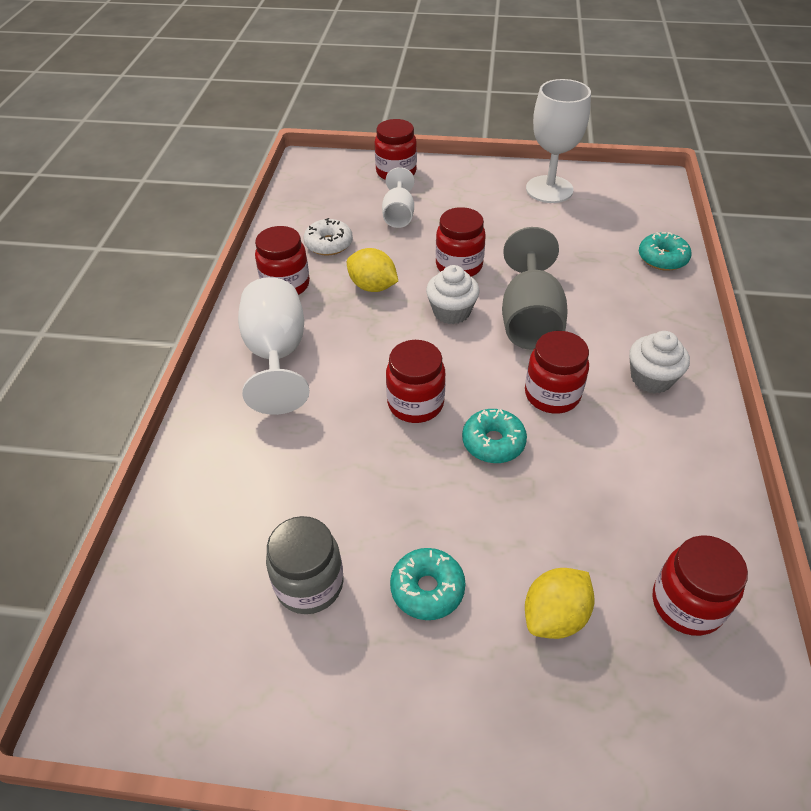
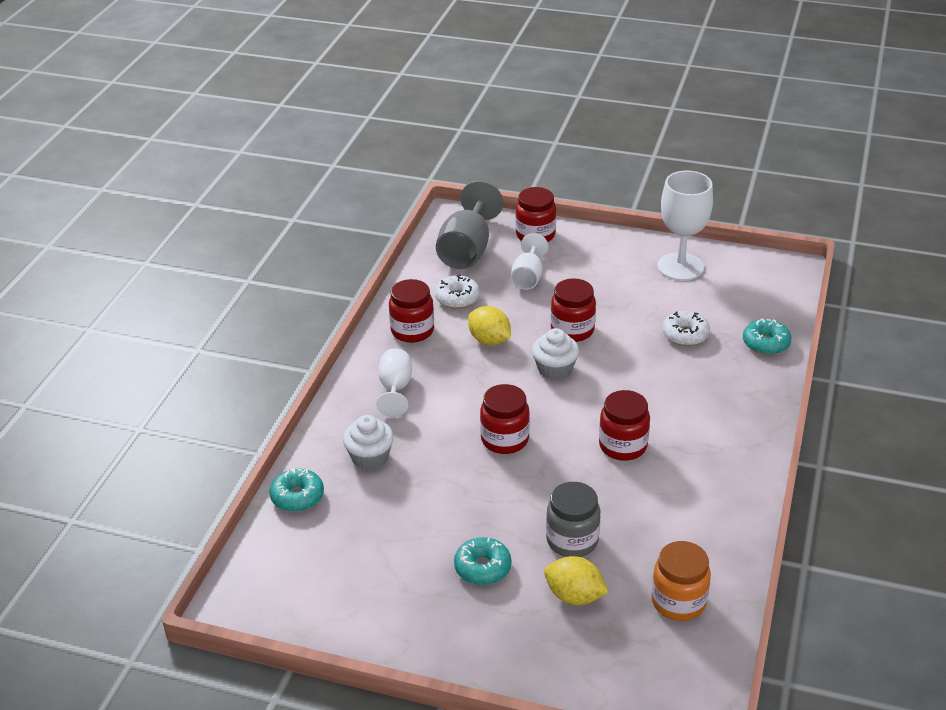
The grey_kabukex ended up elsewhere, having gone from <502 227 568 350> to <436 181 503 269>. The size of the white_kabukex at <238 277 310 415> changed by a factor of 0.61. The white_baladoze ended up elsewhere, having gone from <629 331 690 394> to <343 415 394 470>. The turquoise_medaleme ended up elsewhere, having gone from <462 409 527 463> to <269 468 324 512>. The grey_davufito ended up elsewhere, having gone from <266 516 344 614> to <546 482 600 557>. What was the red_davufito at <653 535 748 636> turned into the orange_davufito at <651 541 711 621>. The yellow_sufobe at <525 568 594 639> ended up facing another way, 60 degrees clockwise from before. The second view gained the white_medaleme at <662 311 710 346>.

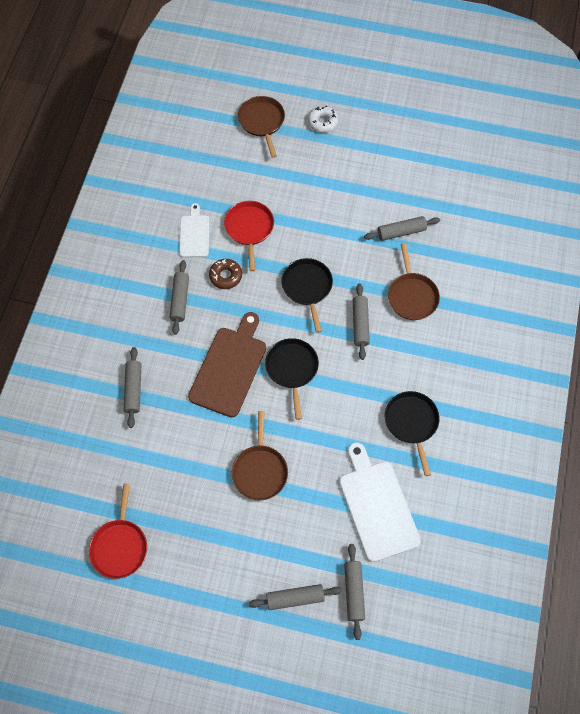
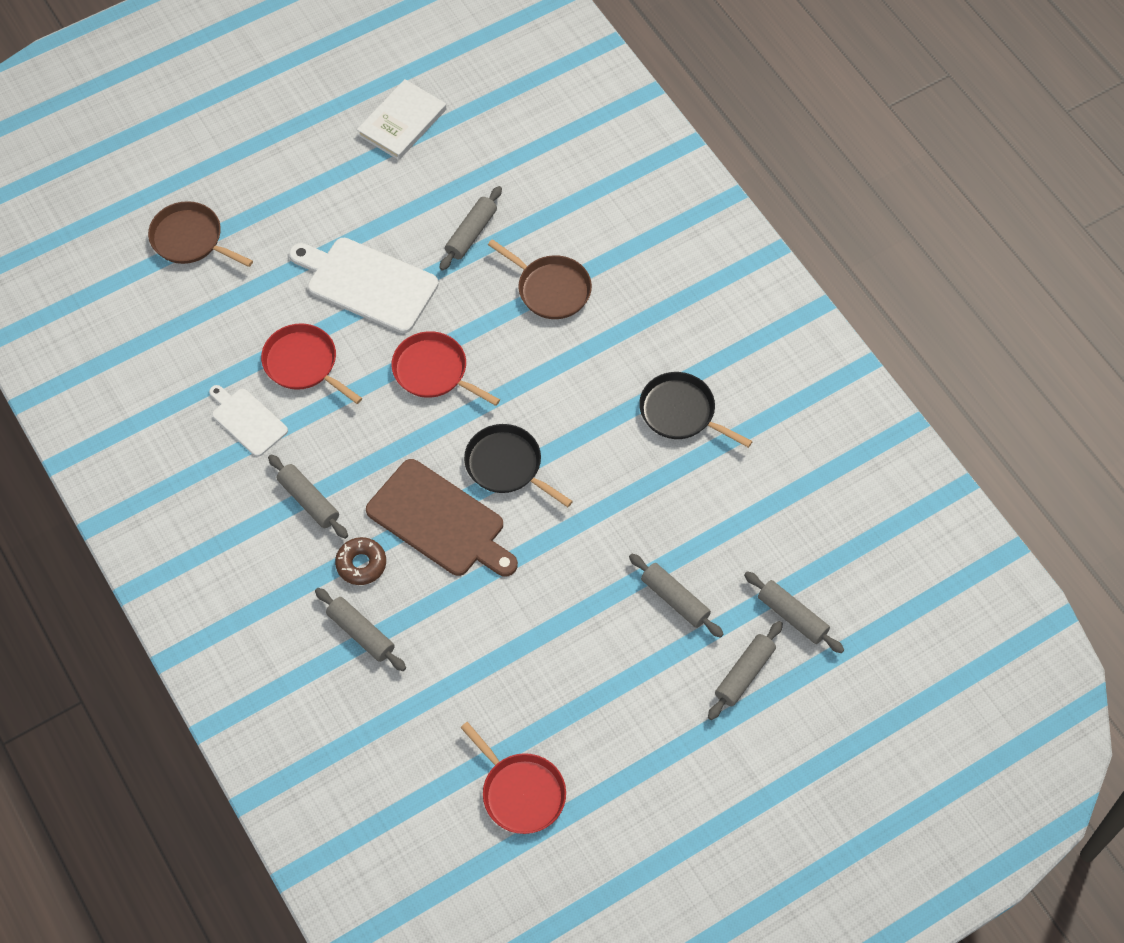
The second view lost the white_medaleme at <308 106 339 133>. What was the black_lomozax at <281 258 333 333> turned into the red_lomozax at <391 331 500 406>. The brown_medaleme ended up elsewhere, having gone from <209 259 242 289> to <335 537 386 585>. The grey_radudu ended up elsewhere, having gone from <353 284 370 360> to <629 554 723 638>. The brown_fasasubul at <188 312 266 417> ended up facing another way, 150 degrees clockwise from before. The second view lost the brown_lomozax at <232 411 288 500>. The white_fasasubul ended up elsewhere, having gone from <339 442 421 562> to <289 238 439 333>. The second view gained the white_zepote at <357 79 446 160>.

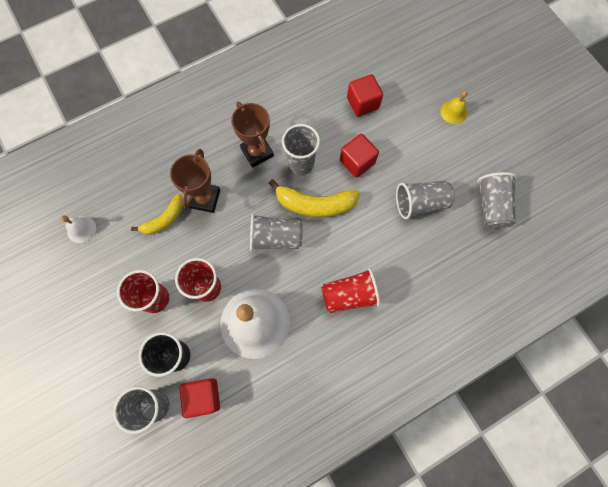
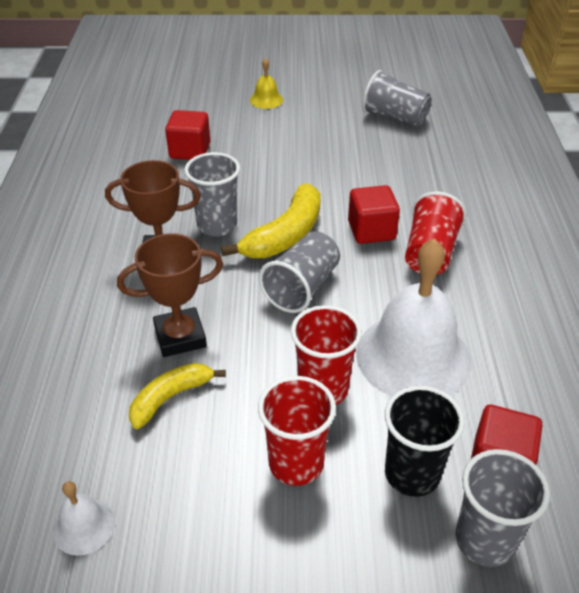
The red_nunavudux ended up elsewhere, having gone from <340 134 379 178> to <348 185 400 244>. The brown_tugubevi at <170 149 220 213> ended up facing another way, 60 degrees counterclockwise from before. The second view lost the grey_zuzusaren at <396 180 455 219>. The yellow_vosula at <131 194 183 235> ended up facing another way, 120 degrees counterclockwise from before.

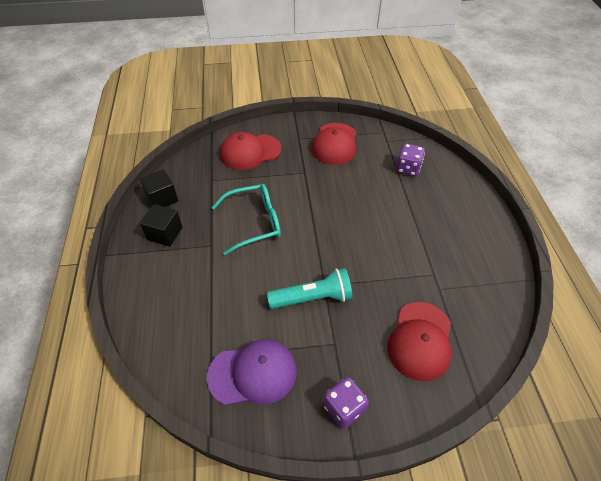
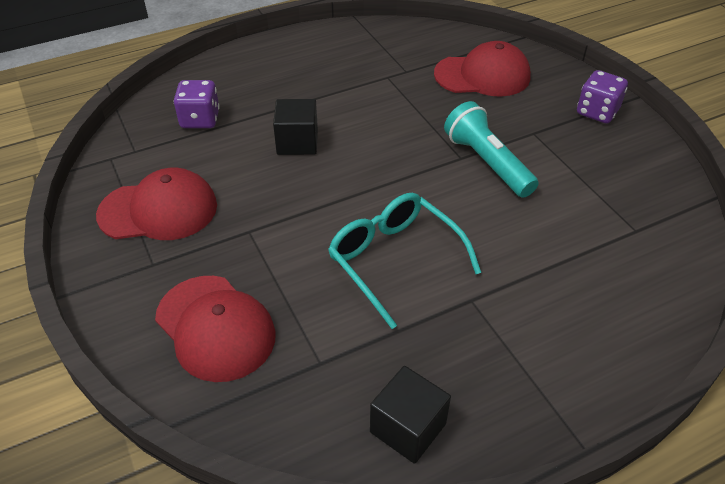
The black_nunavudux ended up elsewhere, having gone from <140 204 183 247> to <273 99 318 155>. The second view lost the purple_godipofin at <207 339 297 405>.

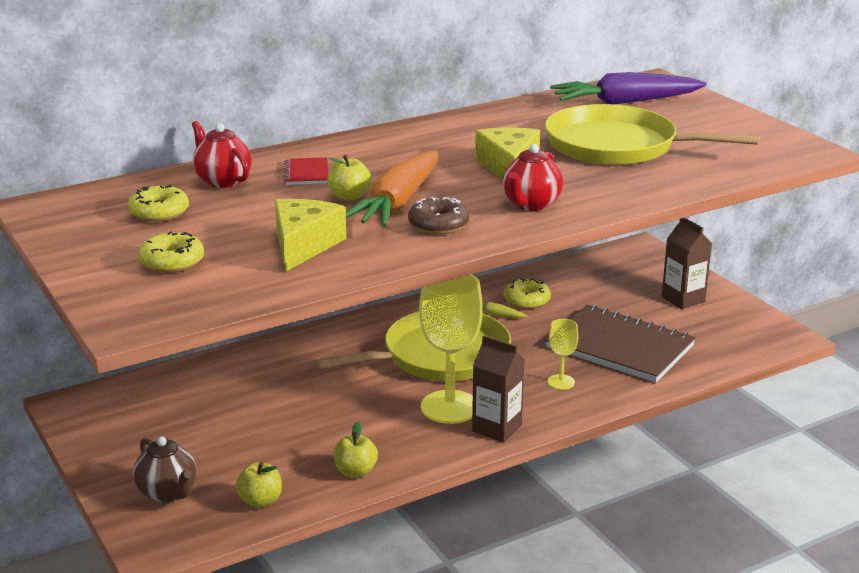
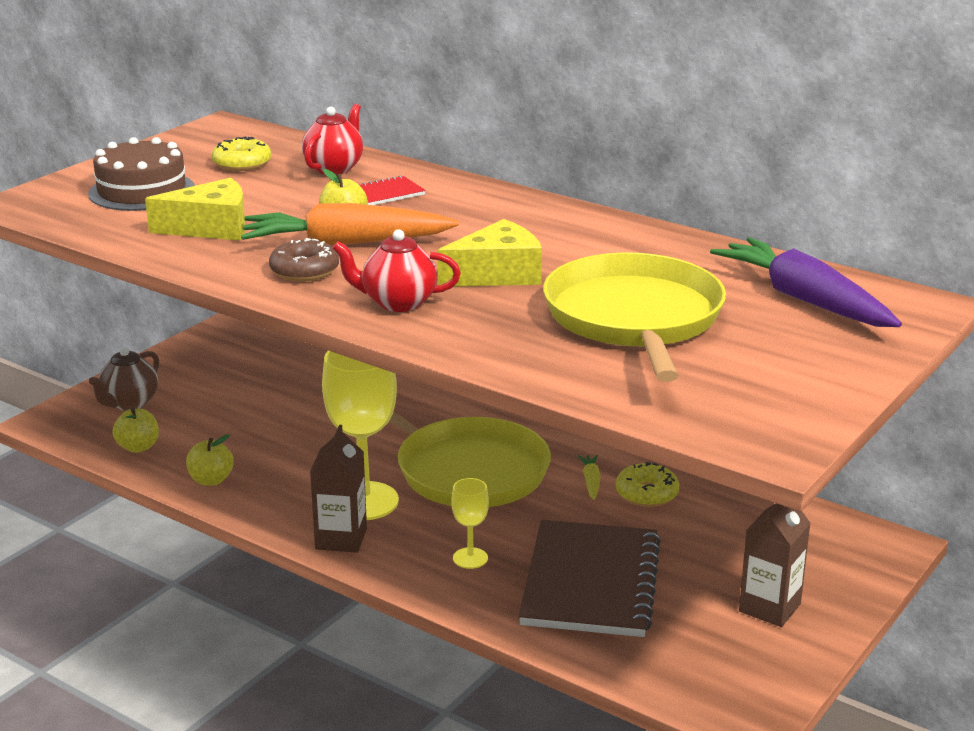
Where the yellow_medaleme stood at <138 231 204 273>, the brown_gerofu came to stand at <88 137 195 211>.

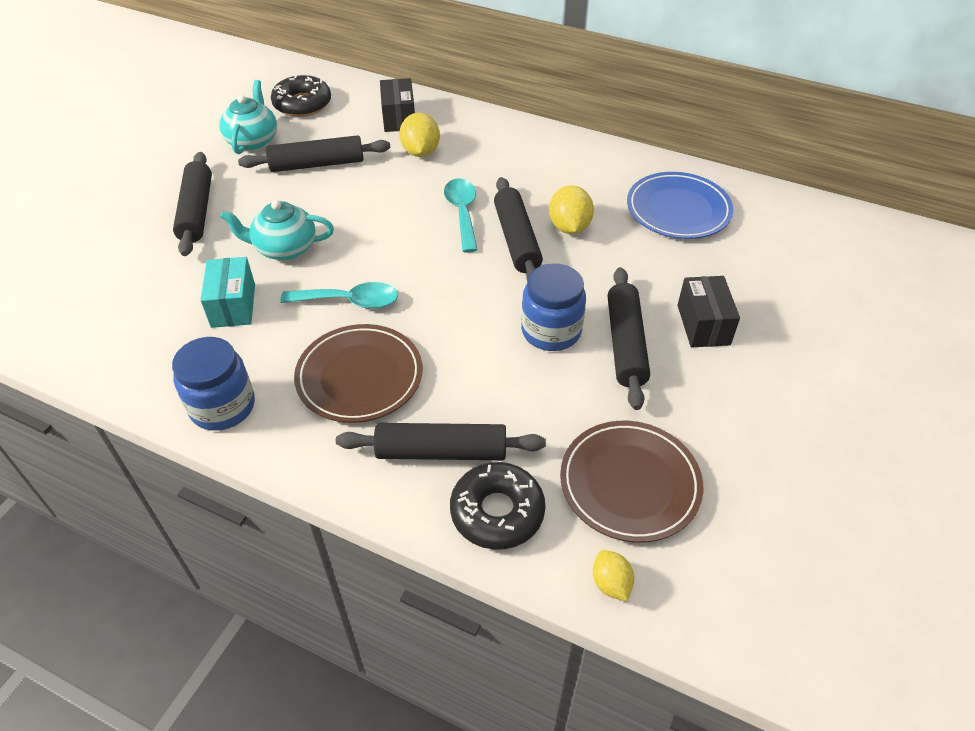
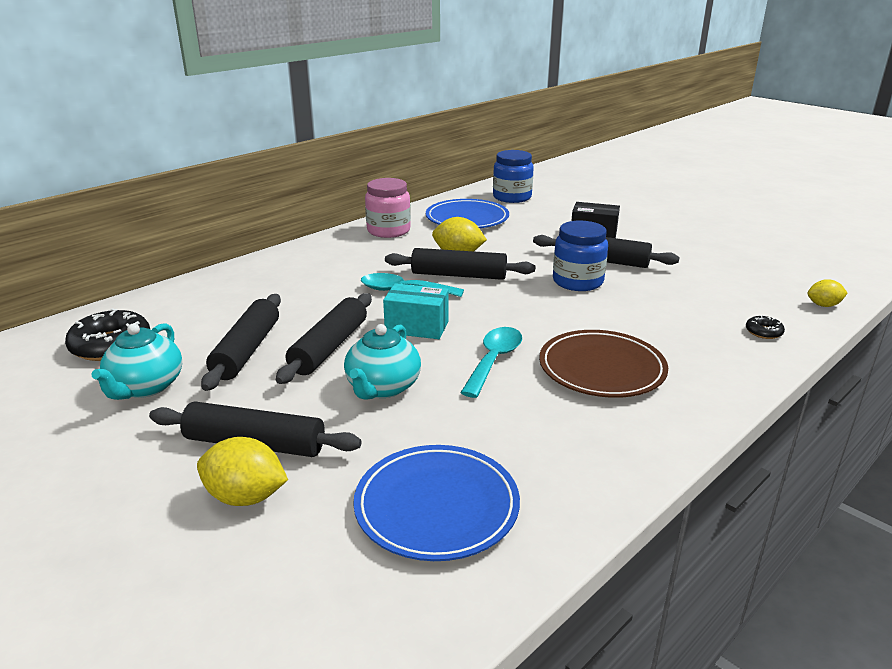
The second view lost the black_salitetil at <380 78 415 132>. The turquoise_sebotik at <219 80 277 154> ended up facing another way, 105 degrees counterclockwise from before. The yellow_sufobe ended up elsewhere, having gone from <399 113 440 157> to <197 437 288 506>. The turquoise_salitetil ended up elsewhere, having gone from <200 257 255 328> to <383 283 449 339>. The blue_davufito ended up elsewhere, having gone from <172 337 255 431> to <493 150 534 203>. The second view lost the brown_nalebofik at <560 421 703 543>. The black_radudu ended up elsewhere, having gone from <336 423 546 460> to <276 293 372 384>. The size of the black_medaleme at <450 462 545 550> changed by a factor of 0.48. The second view gained the pink_davufito at <365 178 411 238>. The second view gained the blue_nalebofik at <353 445 520 561>.

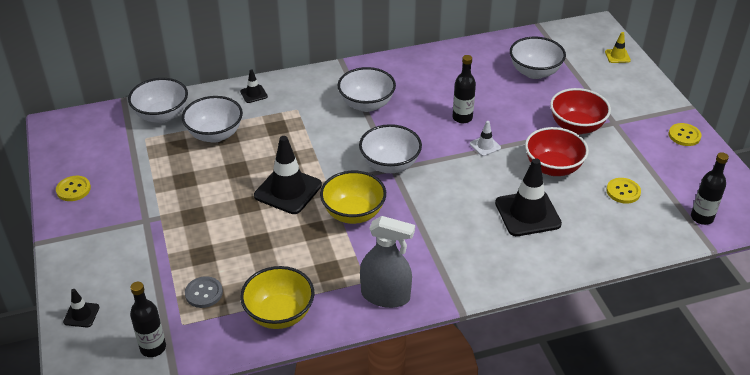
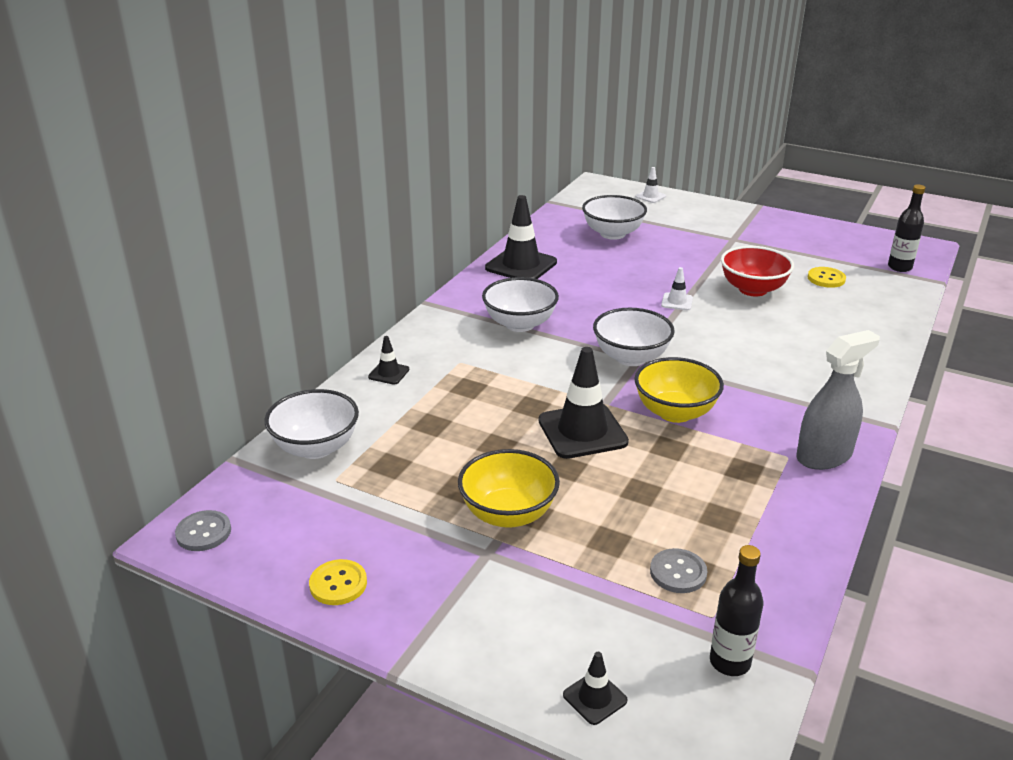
What was the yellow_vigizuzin at <605 32 631 63> turned into the white_vigizuzin at <636 167 666 203>. The second view lost the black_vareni at <453 55 476 123>. The second view lost the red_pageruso at <550 88 611 134>. The second view lost the white_pageruso at <182 96 243 143>. The second view lost the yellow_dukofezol at <669 123 701 146>. The black_vigizuzin ended up elsewhere, having gone from <495 158 562 236> to <485 195 557 279>. The yellow_pageruso ended up elsewhere, having gone from <240 266 314 329> to <458 449 560 528>. The second view gained the grey_dukofezol at <175 510 231 551>.

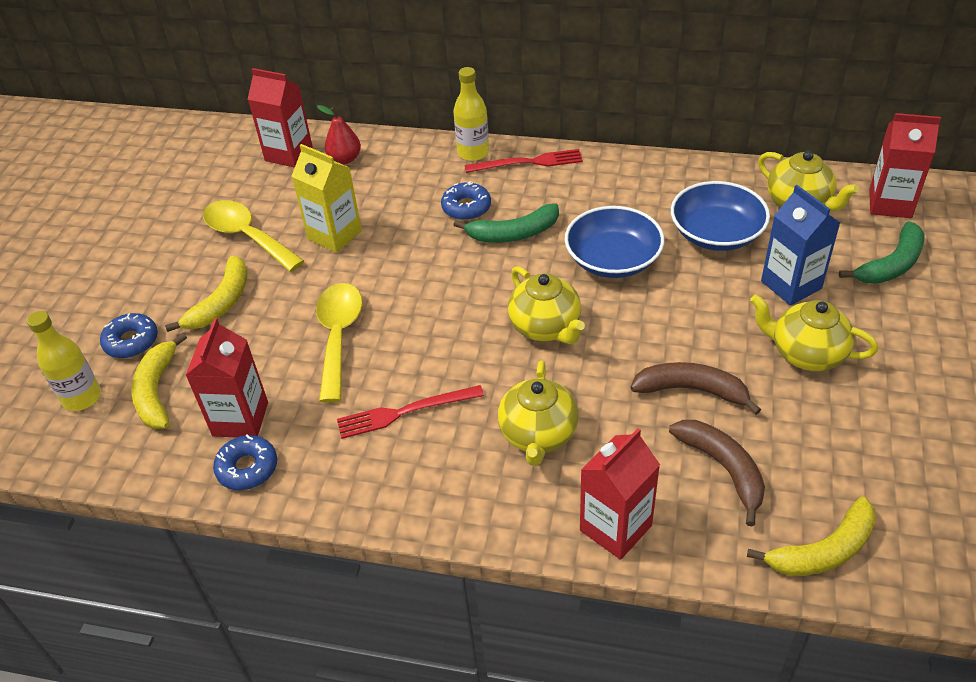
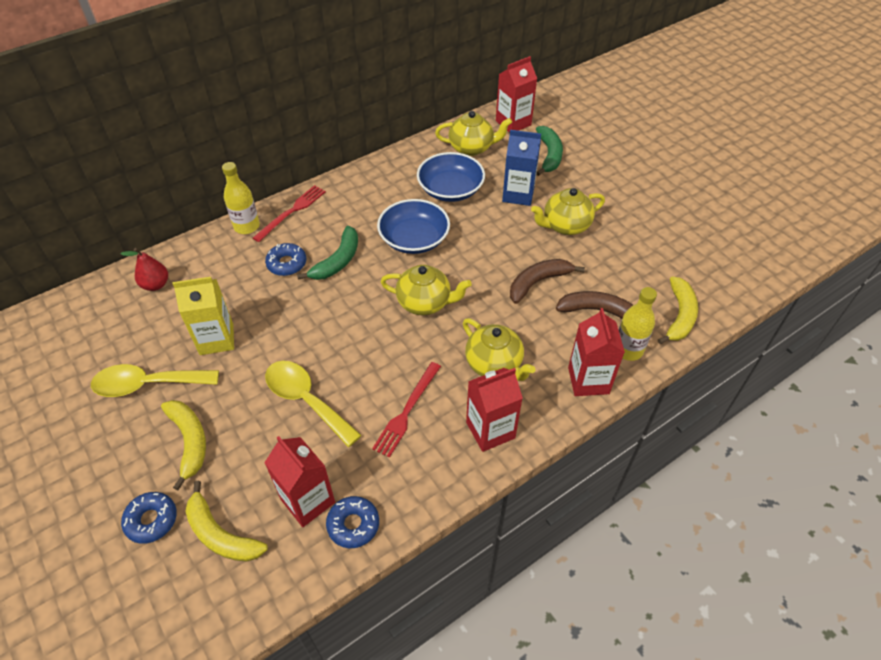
The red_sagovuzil ended up elsewhere, having gone from <248 68 313 168> to <466 368 523 452>. The yellow_vareni ended up elsewhere, having gone from <27 311 101 411> to <619 287 657 361>.

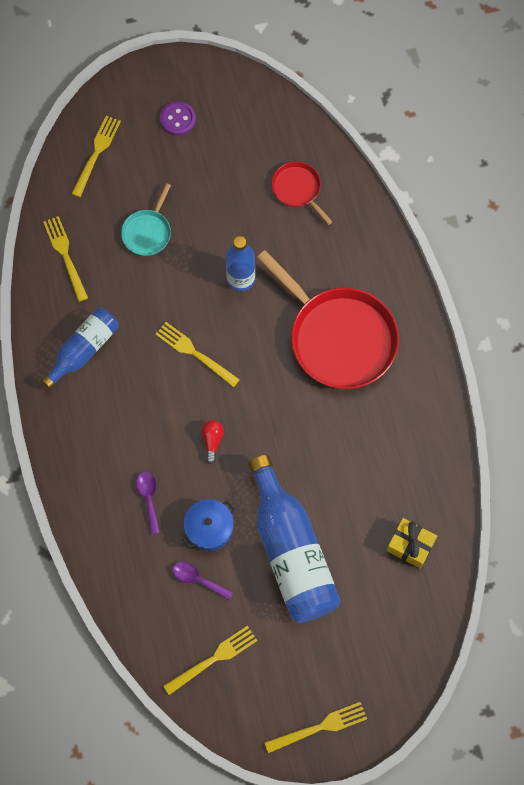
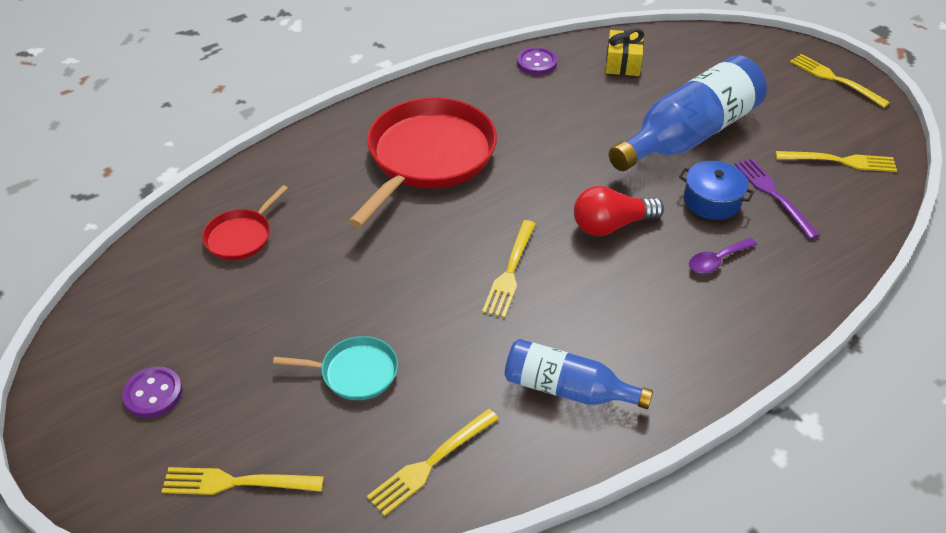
The second view lost the blue_vareni at <226 236 255 292>. The size of the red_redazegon at <201 420 224 464> changed by a factor of 1.76. Where the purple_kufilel stood at <173 562 233 600>, the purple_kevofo came to stand at <734 158 820 239>. The yellow_kevofo at <163 626 258 695> ended up facing another way, 150 degrees clockwise from before. The second view gained the purple_dukofezol at <517 47 557 75>.

